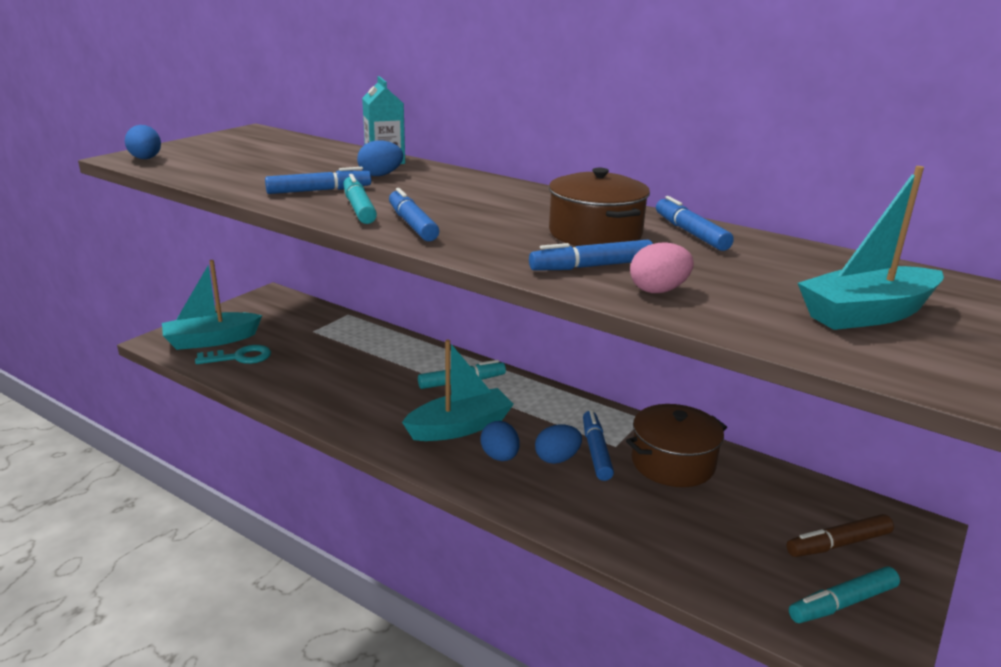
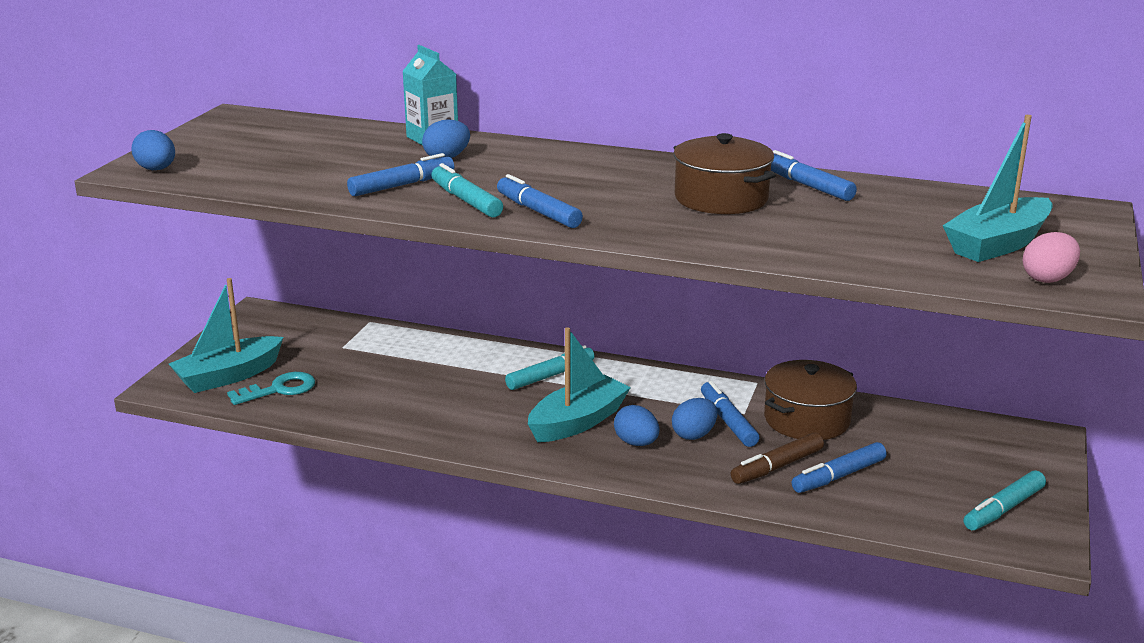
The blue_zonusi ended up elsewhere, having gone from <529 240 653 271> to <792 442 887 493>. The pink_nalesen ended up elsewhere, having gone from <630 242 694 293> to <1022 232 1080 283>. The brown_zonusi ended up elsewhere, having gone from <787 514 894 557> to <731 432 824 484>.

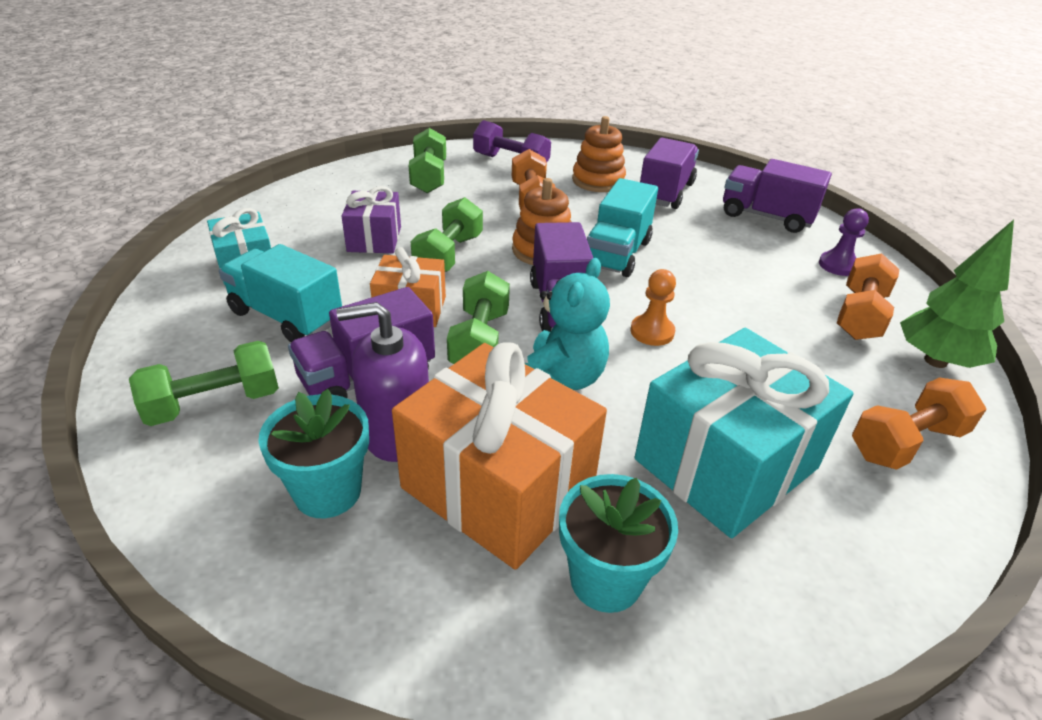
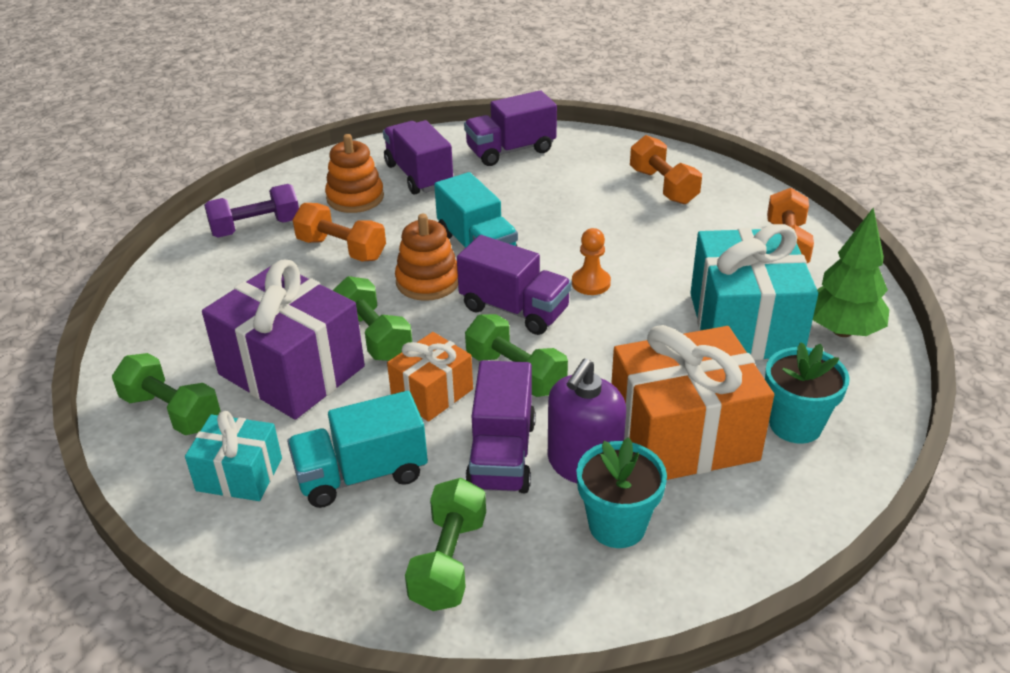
The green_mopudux ended up elsewhere, having gone from <409 128 446 193> to <112 353 220 435>. The size of the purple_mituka at <342 186 401 253> changed by a factor of 1.83. The second view lost the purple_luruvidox at <819 208 869 276>. The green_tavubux ended up elsewhere, having gone from <900 220 1014 368> to <813 208 890 337>. The second view lost the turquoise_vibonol at <525 258 610 390>.

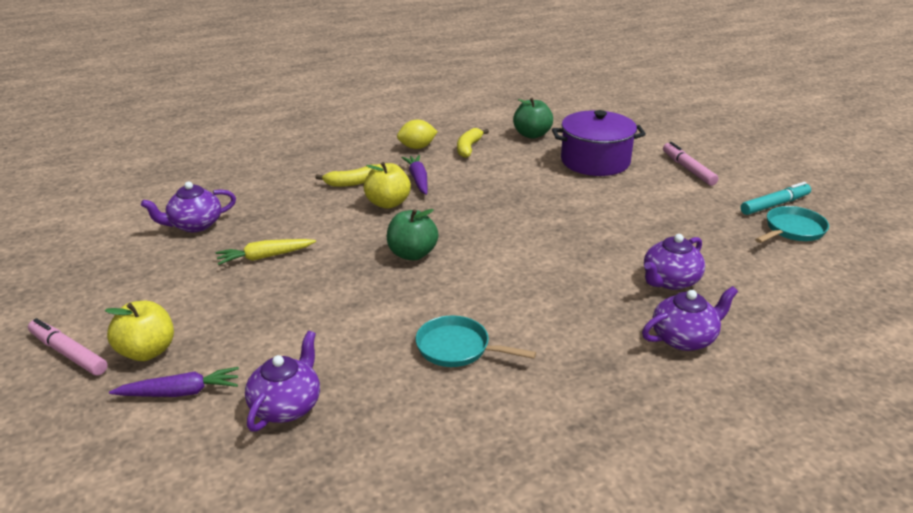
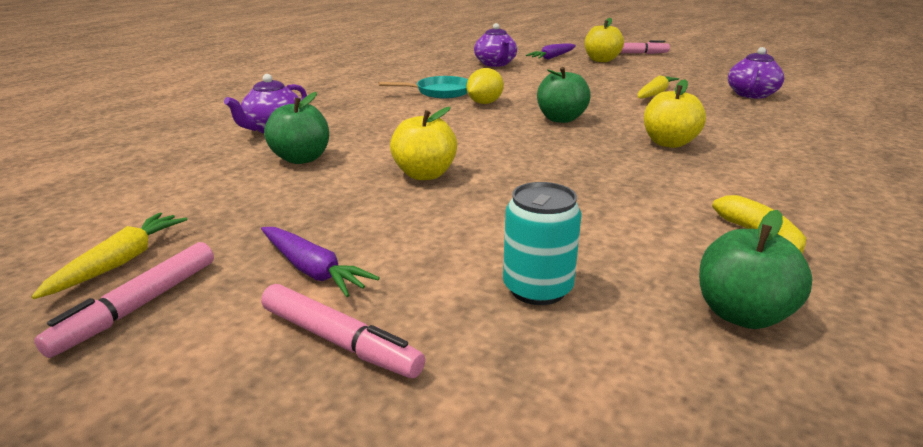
Where the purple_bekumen stood at <552 110 646 176>, the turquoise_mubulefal came to stand at <503 182 581 305>. The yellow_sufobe ended up elsewhere, having gone from <397 120 438 149> to <467 68 504 104>. The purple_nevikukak ended up elsewhere, having gone from <401 155 428 195> to <261 227 379 297>. The second view lost the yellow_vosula at <315 165 376 187>. What was the turquoise_zonusi at <740 182 811 215> turned into the pink_zonusi at <34 242 214 358>. Where the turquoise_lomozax stood at <755 206 829 243>, the yellow_nevikukak came to stand at <31 212 187 299>. Where the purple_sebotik stood at <644 234 705 290>, the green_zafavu came to stand at <264 92 329 164>. The second view gained the yellow_zafavu at <390 107 457 180>.

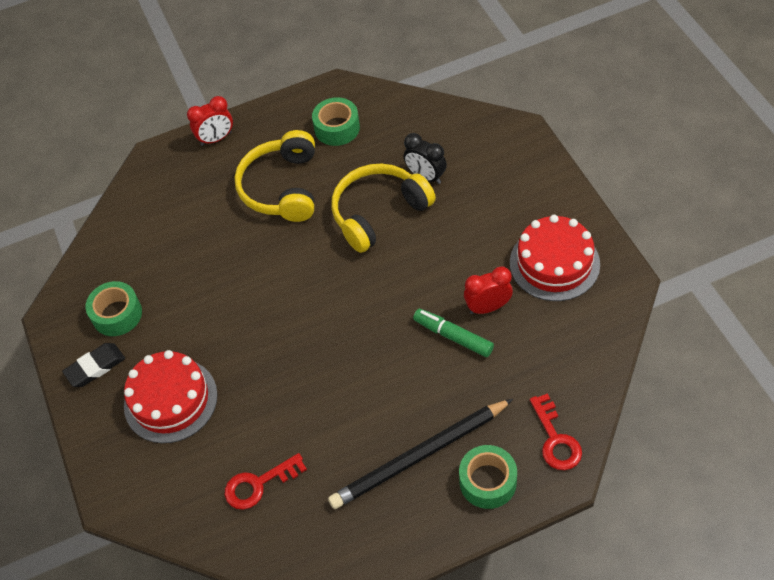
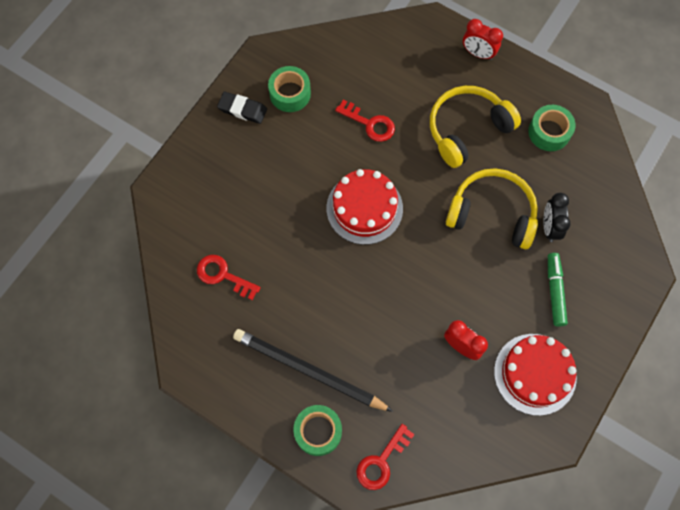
The green_zonusi ended up elsewhere, having gone from <413 309 494 357> to <548 253 568 327>. The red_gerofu ended up elsewhere, having gone from <124 350 217 443> to <327 169 403 245>. The second view gained the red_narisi at <335 100 395 142>.

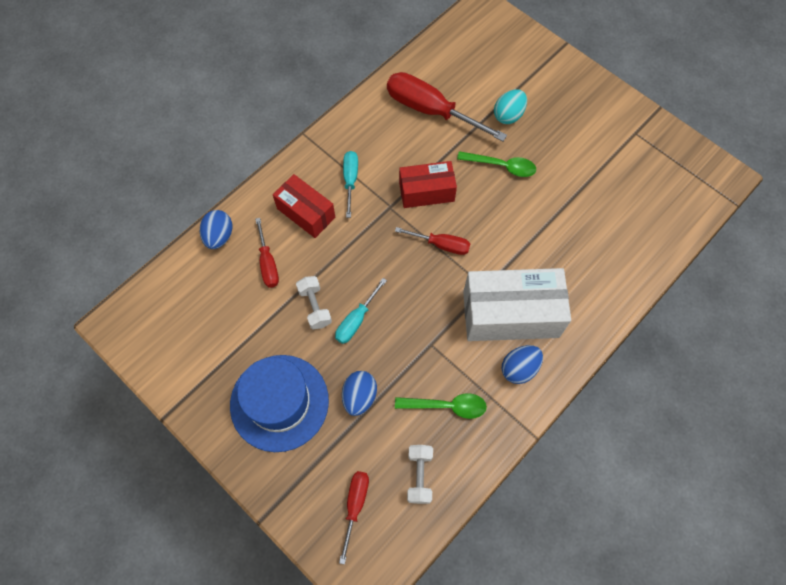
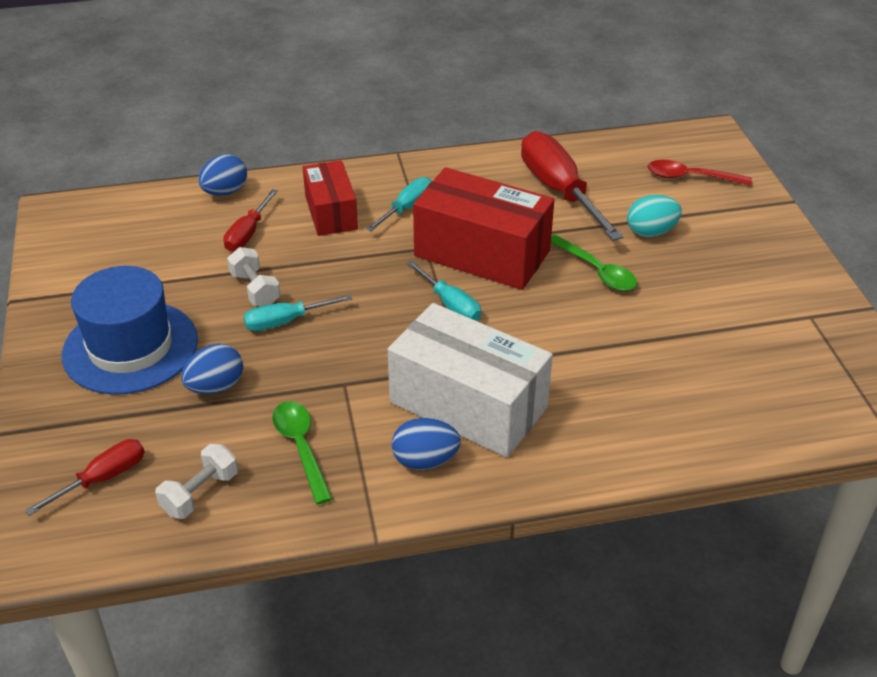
The size of the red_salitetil at <399 161 457 208> changed by a factor of 1.66. What was the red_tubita at <395 227 470 255> turned into the turquoise_tubita at <407 261 481 321>. The white_mopudux at <296 276 332 329> ended up facing another way, 45 degrees counterclockwise from before. The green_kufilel at <395 393 487 419> ended up facing another way, 150 degrees counterclockwise from before. The second view gained the red_kufilel at <648 160 752 185>.

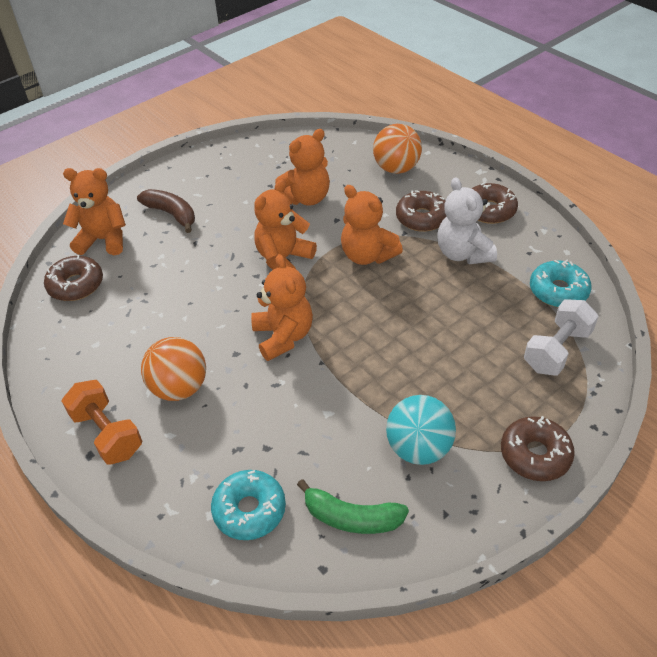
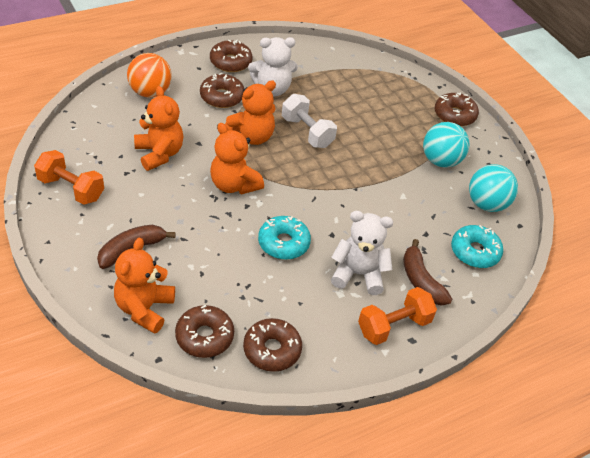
The second view lost the orange_vibonol at <251 254 313 361>. The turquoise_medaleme ended up elsewhere, having gone from <530 259 592 307> to <258 216 311 260>. The white_mopudux ended up elsewhere, having gone from <524 299 599 376> to <282 94 337 148>. Where the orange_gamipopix stood at <141 337 206 401>, the white_vibonol came to stand at <331 211 393 295>. Where the green_vosula stood at <297 479 409 534>, the turquoise_gamipopix came to stand at <469 164 518 212>. The second view gained the orange_mopudux at <34 150 104 205>. The second view gained the brown_vosula at <403 239 452 306>. The second view gained the brown_medaleme at <243 318 302 372>.

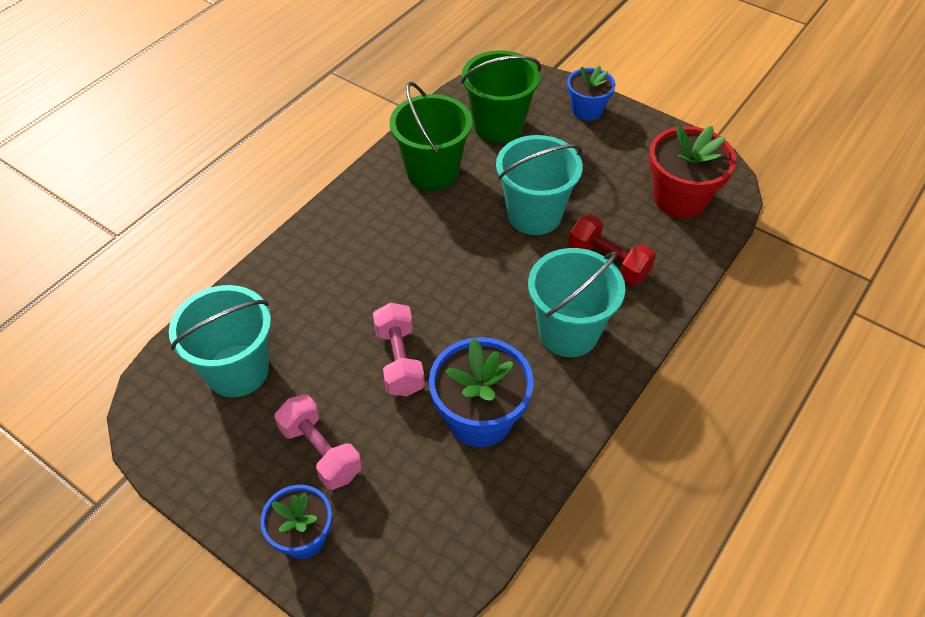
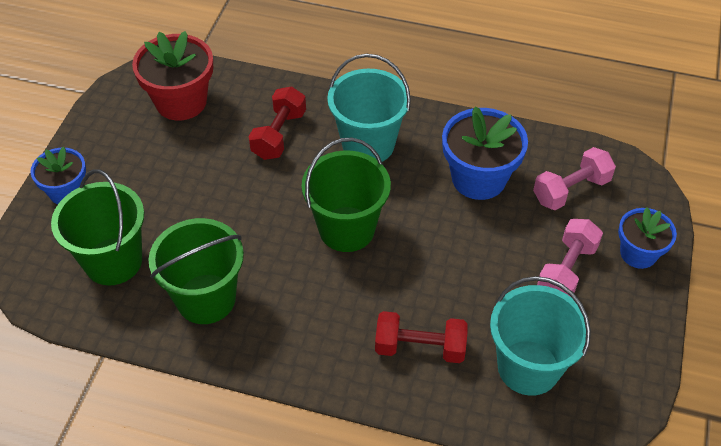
The second view lost the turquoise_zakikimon at <496 135 583 235>. The pink_mopudux ended up elsewhere, having gone from <373 303 425 396> to <533 147 616 210>. The second view gained the green_zakikimon at <302 137 391 252>. The second view gained the red_mopudux at <375 311 468 363>.

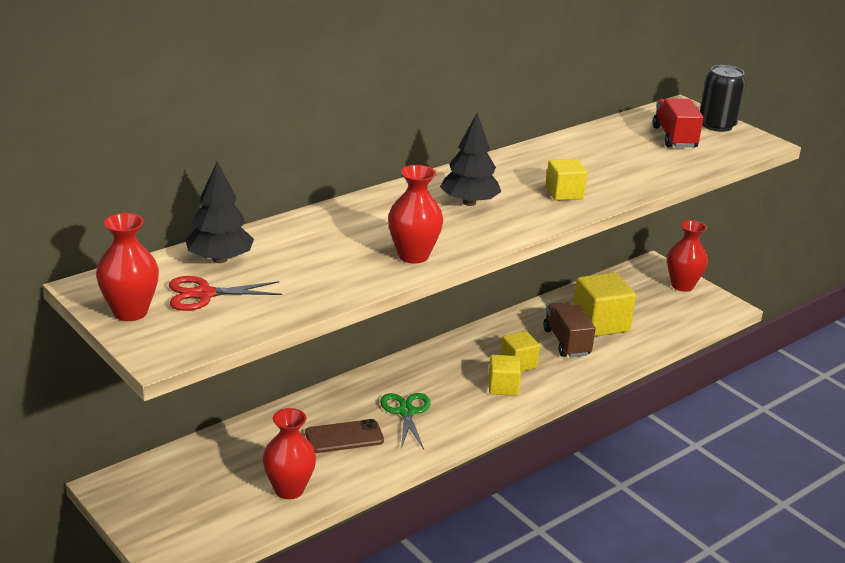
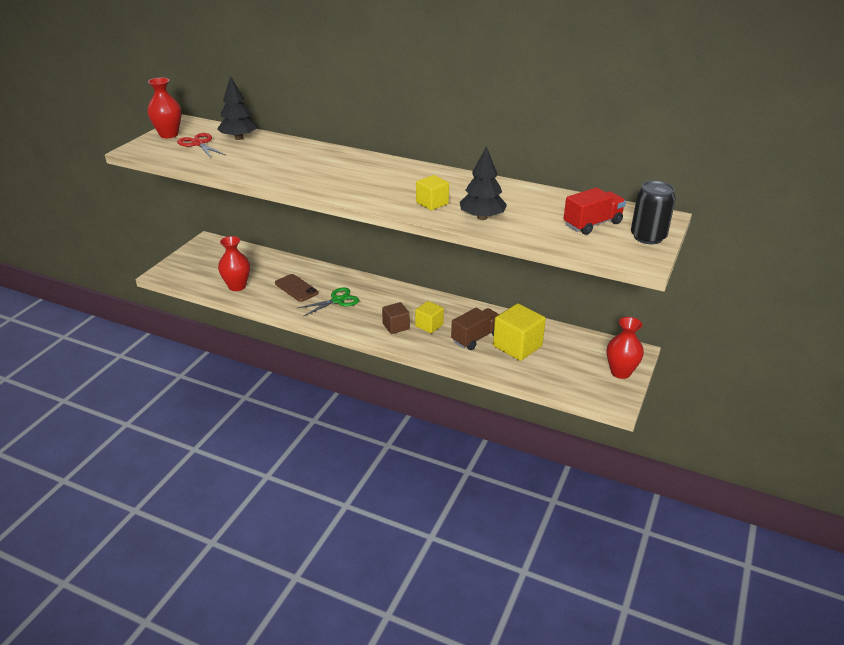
The black_tavubux ended up elsewhere, having gone from <440 113 501 206> to <460 146 507 220>. The second view lost the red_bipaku at <388 165 443 264>. What was the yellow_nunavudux at <488 355 521 396> turned into the brown_nunavudux at <382 302 410 334>.

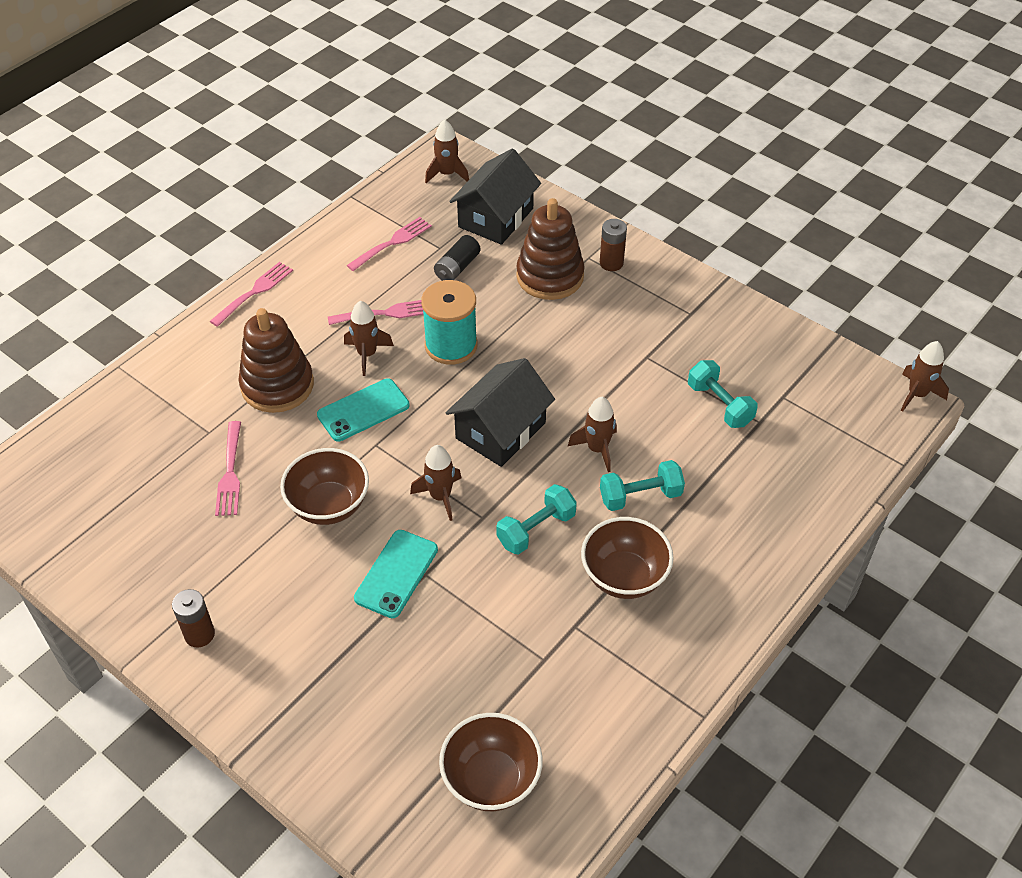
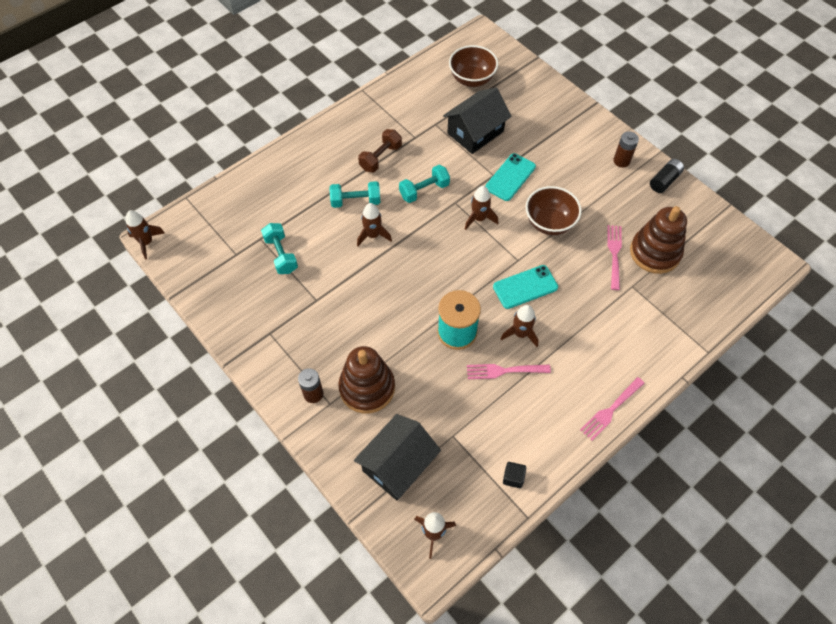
The second view lost the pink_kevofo at <346 217 432 271>. The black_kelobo ended up elsewhere, having gone from <434 235 481 281> to <650 159 684 193>. The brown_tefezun ended up elsewhere, having gone from <239 308 314 413> to <630 206 687 274>. The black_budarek ended up elsewhere, having gone from <446 358 555 467> to <443 88 511 154>. Where the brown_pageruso stood at <581 517 674 599>, the brown_mopudux came to stand at <358 129 402 172>. The second view gained the black_nunavudux at <503 462 526 488>.

